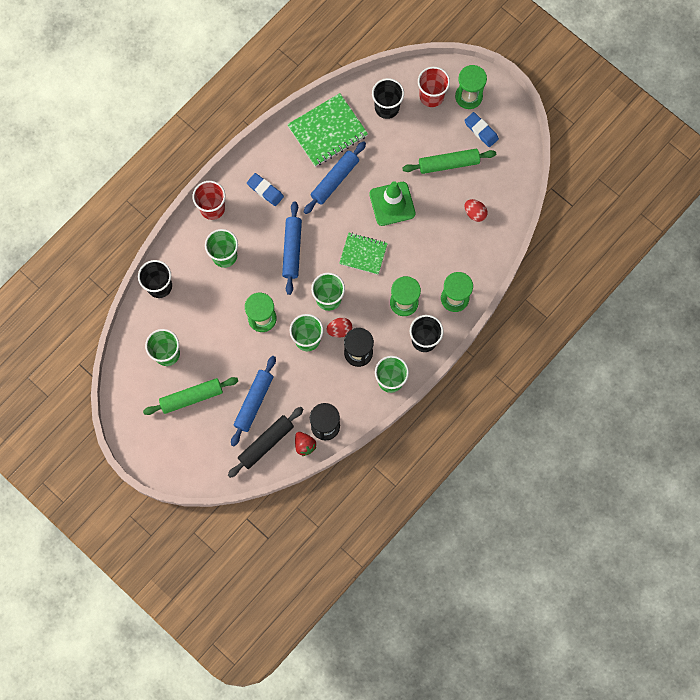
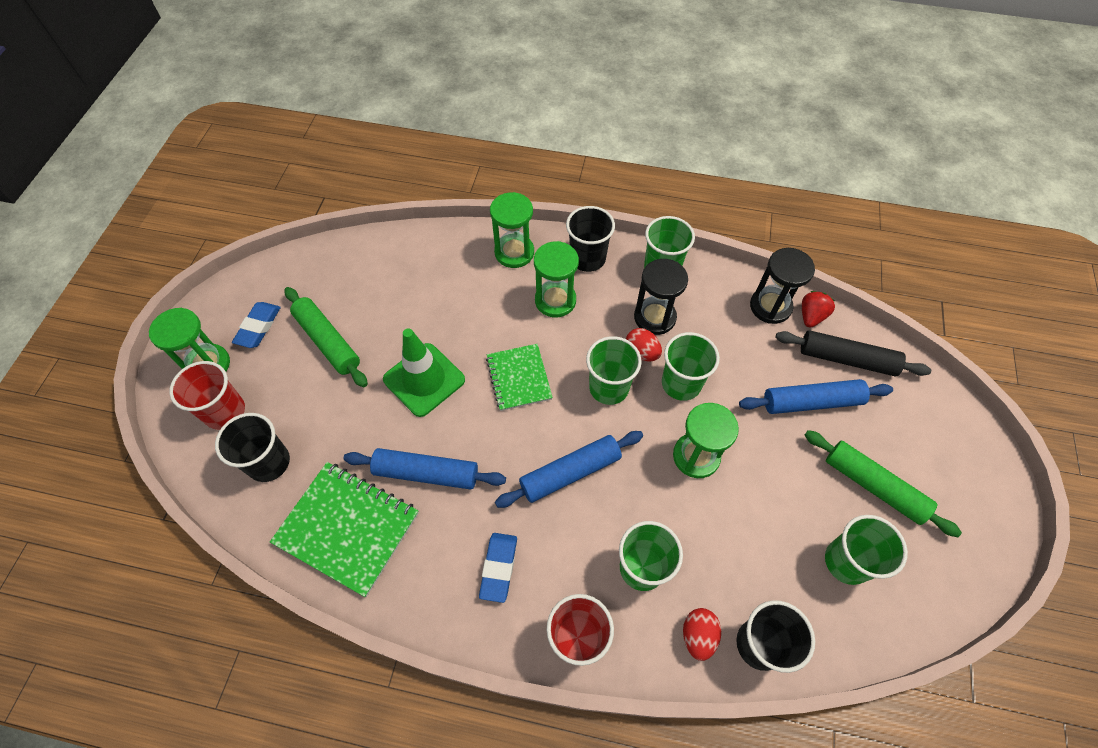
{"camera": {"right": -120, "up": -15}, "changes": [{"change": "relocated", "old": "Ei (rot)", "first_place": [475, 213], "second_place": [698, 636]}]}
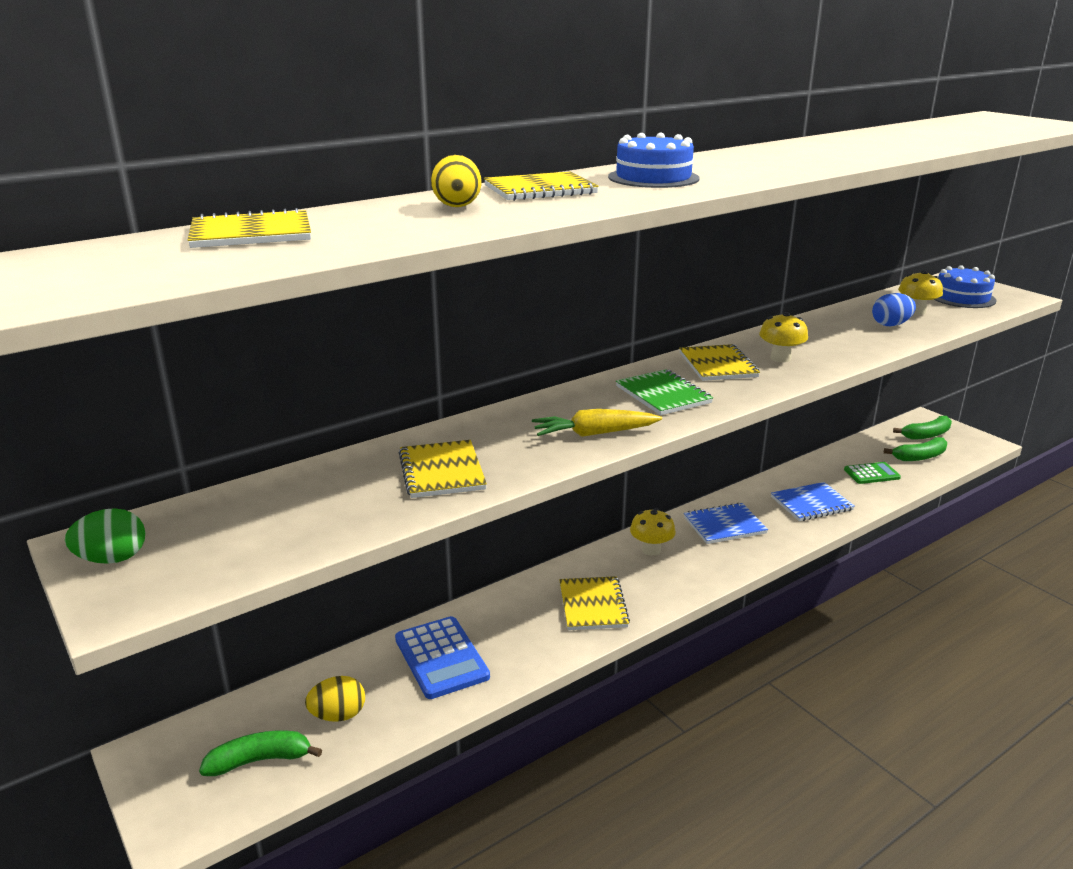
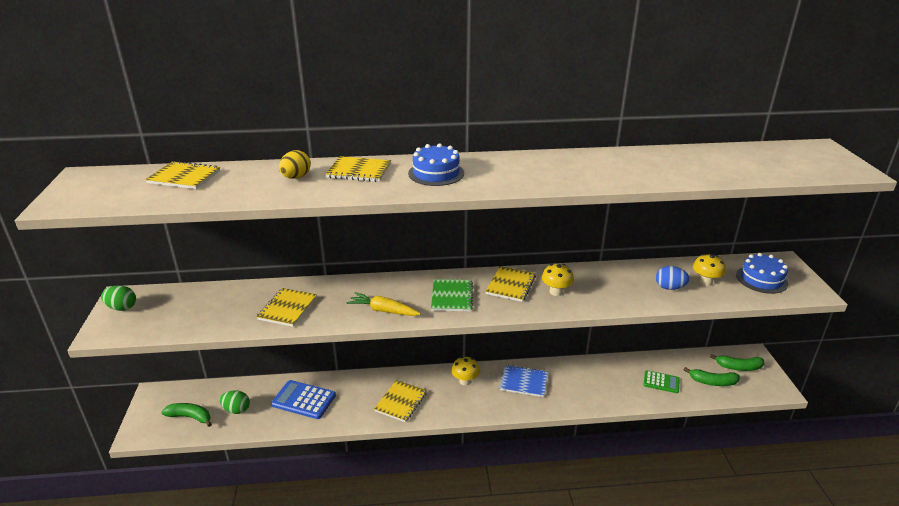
{"camera": {"right": 30, "up": 5}, "changes": [{"change": "colour", "old": "Ei (gelb)", "new": "Ei (grün)", "first_place": [338, 715], "second_place": [236, 410]}, {"change": "spun", "old": "Taschenrechner (blau)", "first_place": [441, 658], "second_place": [303, 400], "degrees": 105}, {"change": "missing", "old": "Notizbuch (blau)", "first_place": [811, 504]}]}
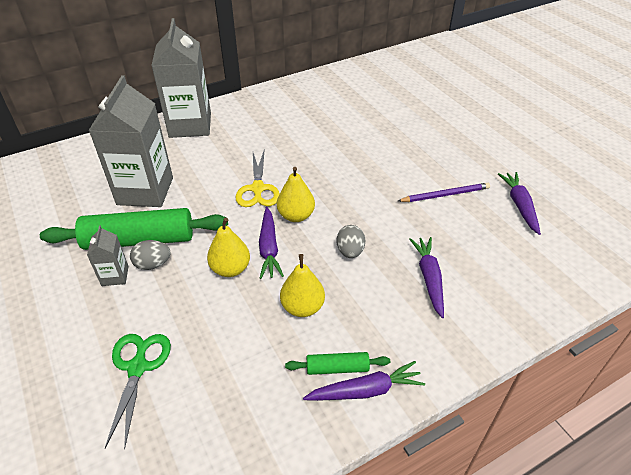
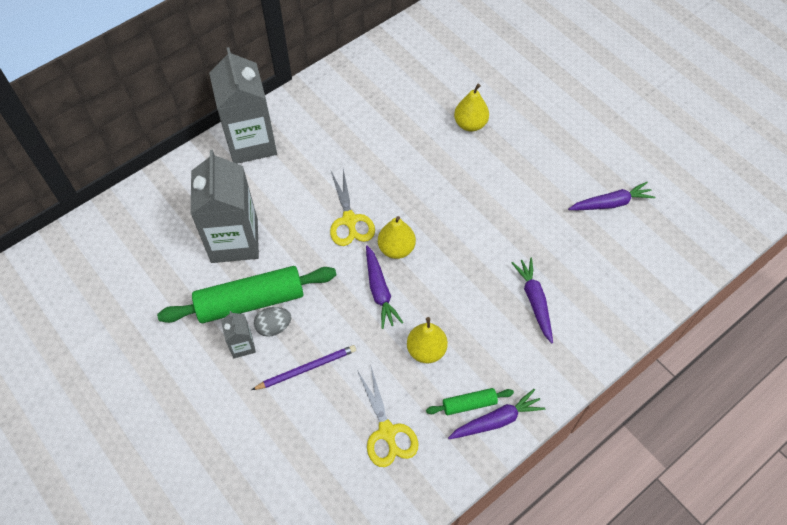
{"camera": {"right": -10, "up": 15}, "changes": [{"change": "relocated", "old": "Bleistift (lila)", "first_place": [445, 195], "second_place": [307, 368]}, {"change": "appeared", "new": "Schere (gelb)", "second_place": [387, 432]}, {"change": "relocated", "old": "Birne (gelb)", "first_place": [230, 269], "second_place": [470, 124]}, {"change": "spun", "old": "Karotte (lila)", "first_place": [519, 206], "second_place": [610, 203], "degrees": 90}, {"change": "missing", "old": "Schere (grün)", "first_place": [138, 367]}, {"change": "missing", "old": "Ei (grau)", "first_place": [350, 251]}]}
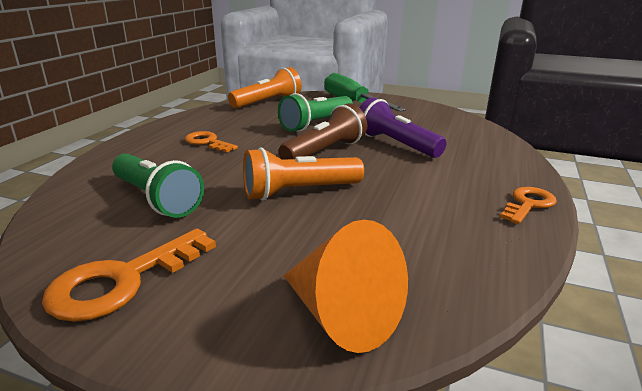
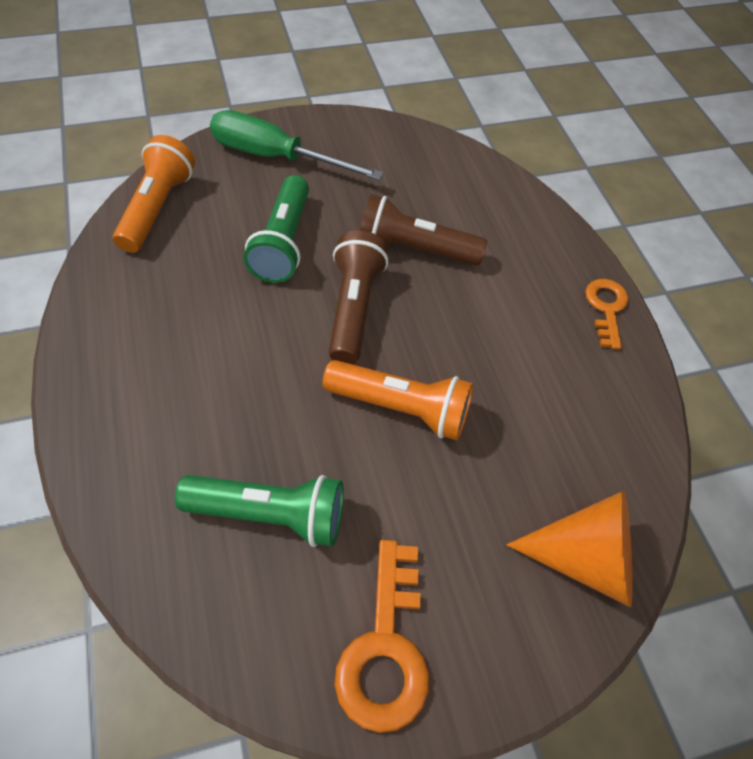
{"camera": {"right": -40, "up": 30}, "changes": [{"change": "spun", "old": "Taschenlampe (orange)", "first_place": [299, 192], "second_place": [401, 408], "degrees": -105}, {"change": "colour", "old": "Taschenlampe (lila)", "new": "Taschenlampe (braun)", "first_place": [395, 144], "second_place": [414, 249]}, {"change": "missing", "old": "Schlüssel (orange)", "first_place": [207, 142]}]}
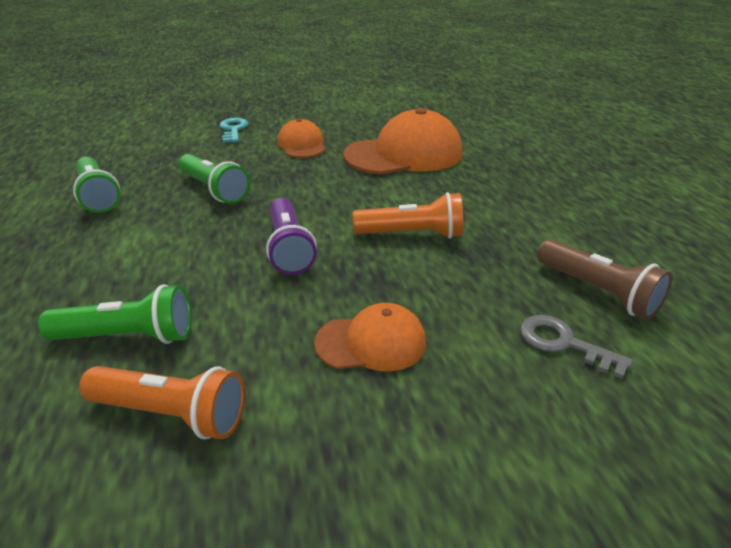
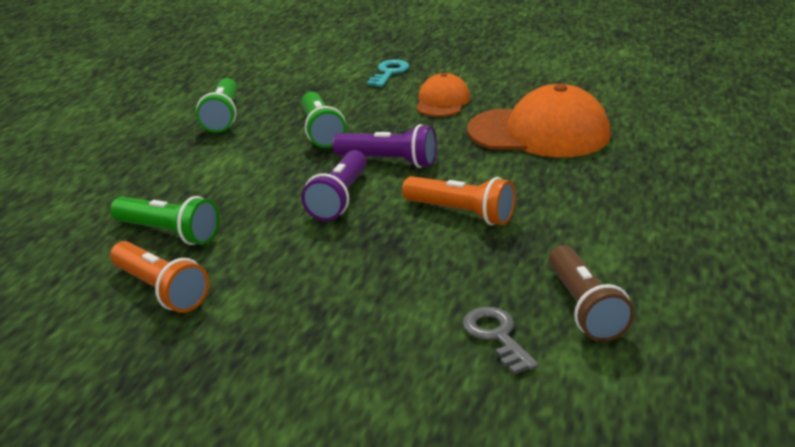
{"camera": {"right": 30, "up": -5}, "changes": [{"change": "appeared", "new": "Taschenlampe (lila)", "second_place": [389, 161]}, {"change": "missing", "old": "Kappe (orange)", "first_place": [371, 342]}]}
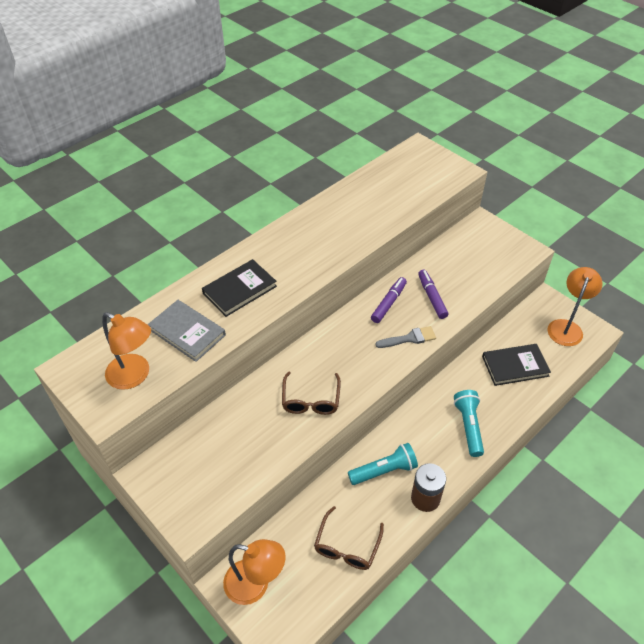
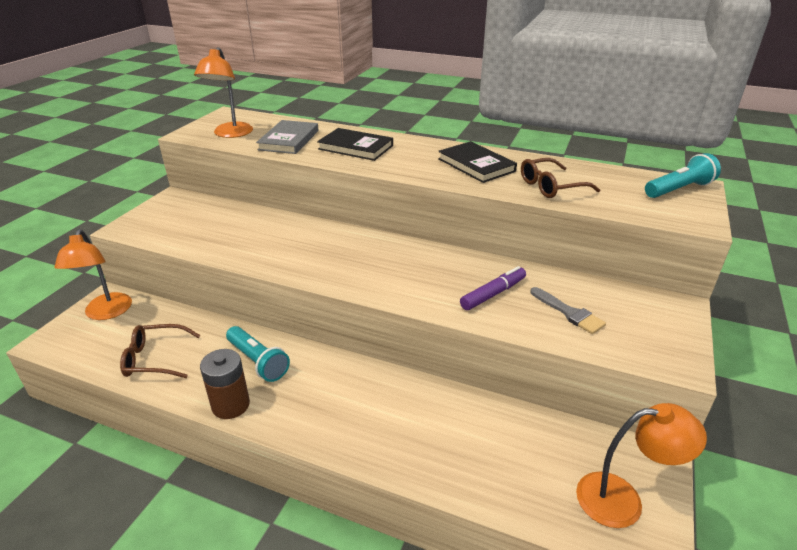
{"camera": {"right": 65, "up": -15}, "changes": [{"change": "relocated", "old": "Buch (schwarz)", "first_place": [515, 366], "second_place": [476, 165]}, {"change": "relocated", "old": "Brille (braun)", "first_place": [311, 400], "second_place": [551, 186]}, {"change": "relocated", "old": "Pinsel (grau)", "first_place": [409, 338], "second_place": [569, 313]}, {"change": "relocated", "old": "Taschenlampe (türkis)", "first_place": [468, 426], "second_place": [679, 189]}, {"change": "missing", "old": "Filzstift (lila)", "first_place": [389, 303]}]}
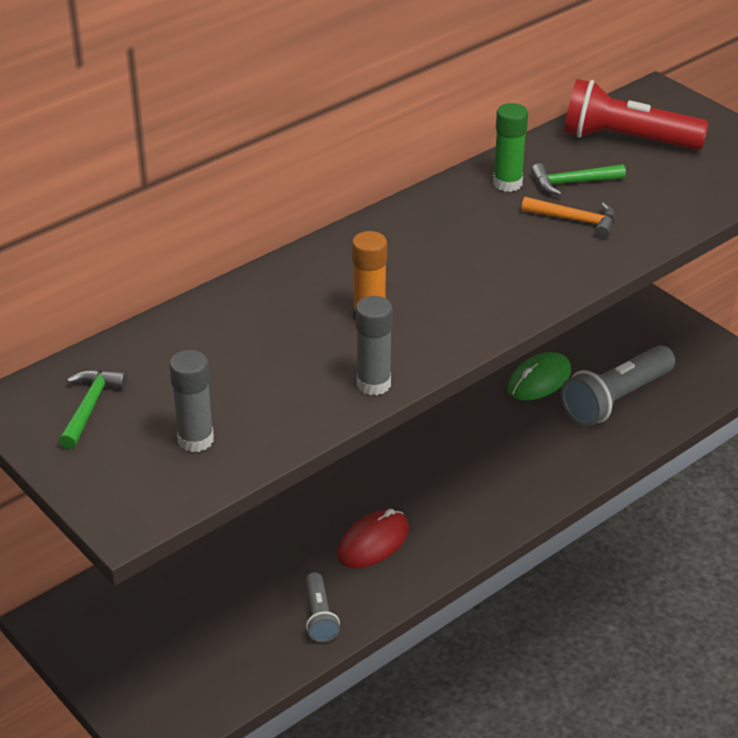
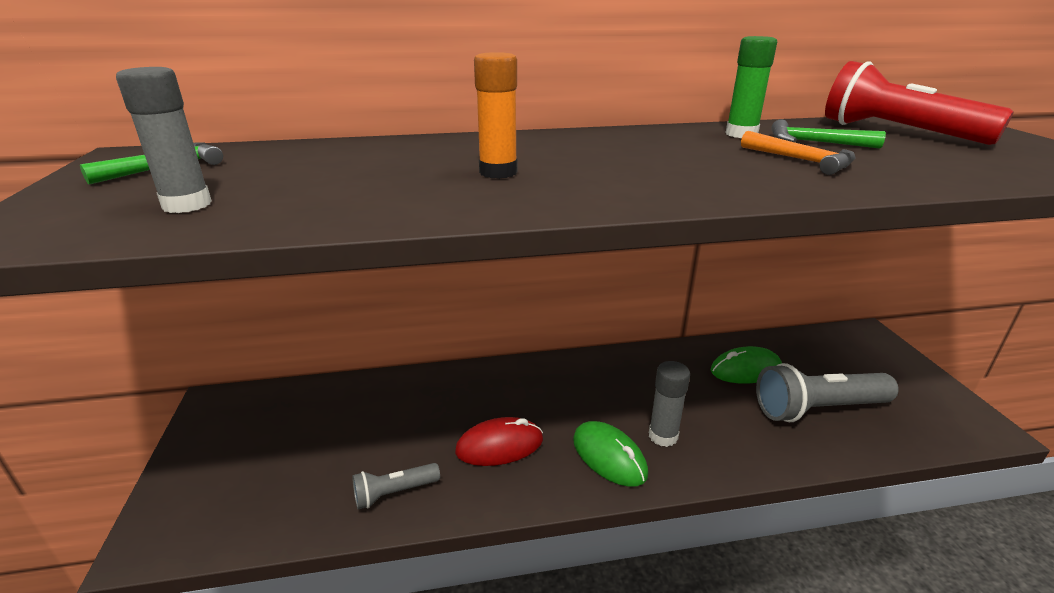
{"camera": {"right": 30, "up": -10}, "changes": [{"change": "spun", "old": "Taschenlampe (grau)", "first_place": [319, 616], "second_place": [394, 493], "degrees": 45}, {"change": "appeared", "new": "Computermaus (grün)", "second_place": [609, 456]}, {"change": "relocated", "old": "Klebestift (grau)", "first_place": [373, 384], "second_place": [663, 436]}]}
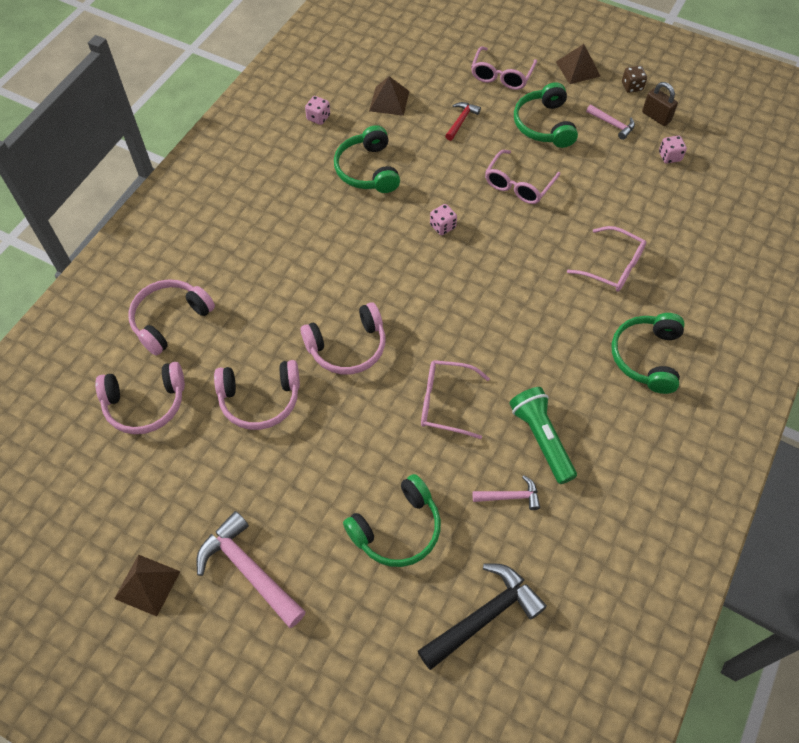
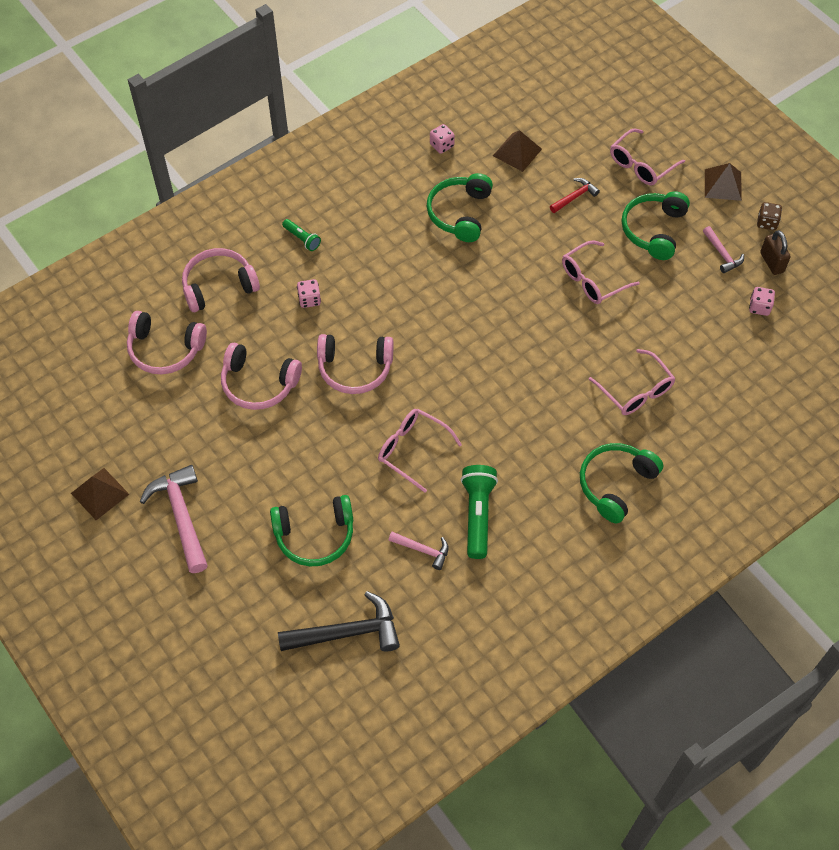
{"camera": {"right": 25, "up": 0}, "changes": [{"change": "appeared", "new": "Taschenlampe (grün)", "second_place": [302, 239]}, {"change": "relocated", "old": "Spielwürfel (rosa)", "first_place": [442, 226], "second_place": [309, 299]}]}
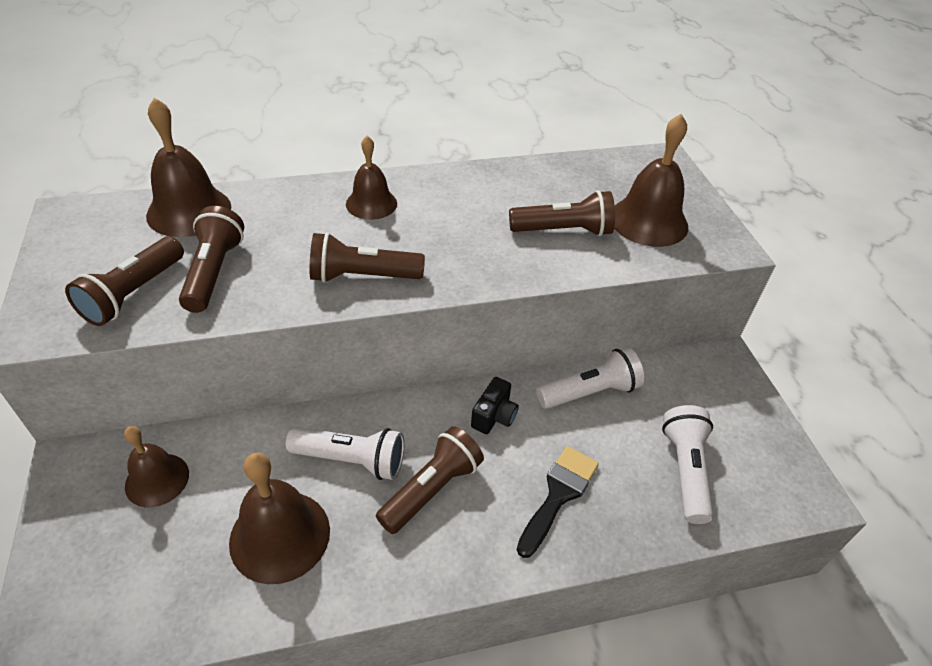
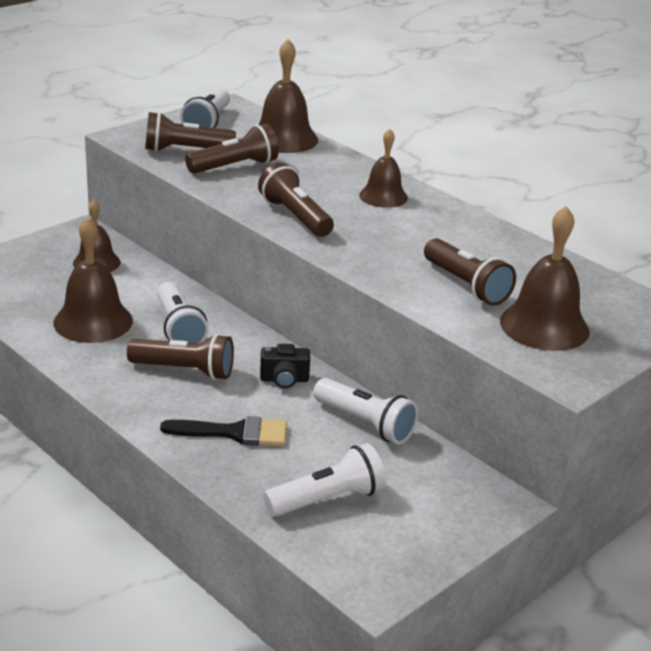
{"camera": {"right": 60, "up": -15}, "changes": [{"change": "appeared", "new": "Taschenlampe (weiß)", "second_place": [208, 123]}]}
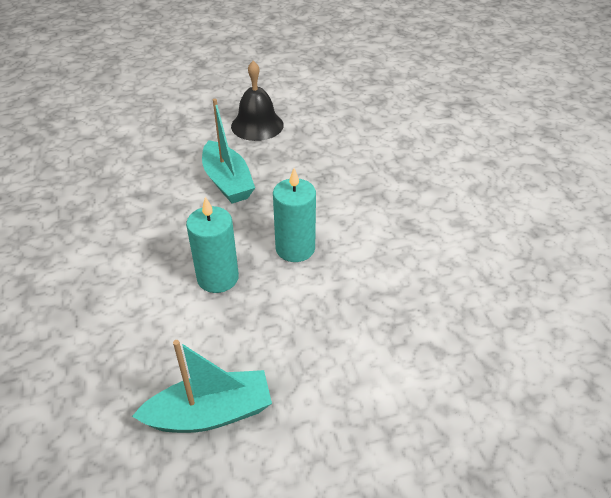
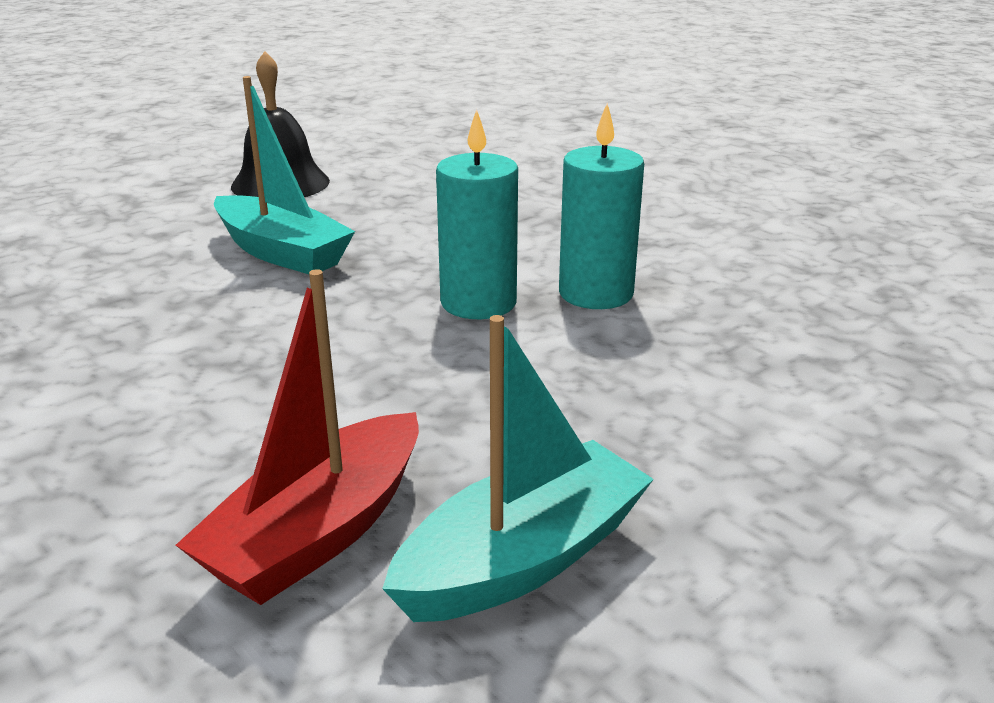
{"camera": {"right": -25, "up": -15}, "changes": [{"change": "appeared", "new": "Boot (rot)", "second_place": [318, 532]}, {"change": "relocated", "old": "Kerze (türkis)", "first_place": [218, 278], "second_place": [595, 293]}]}
